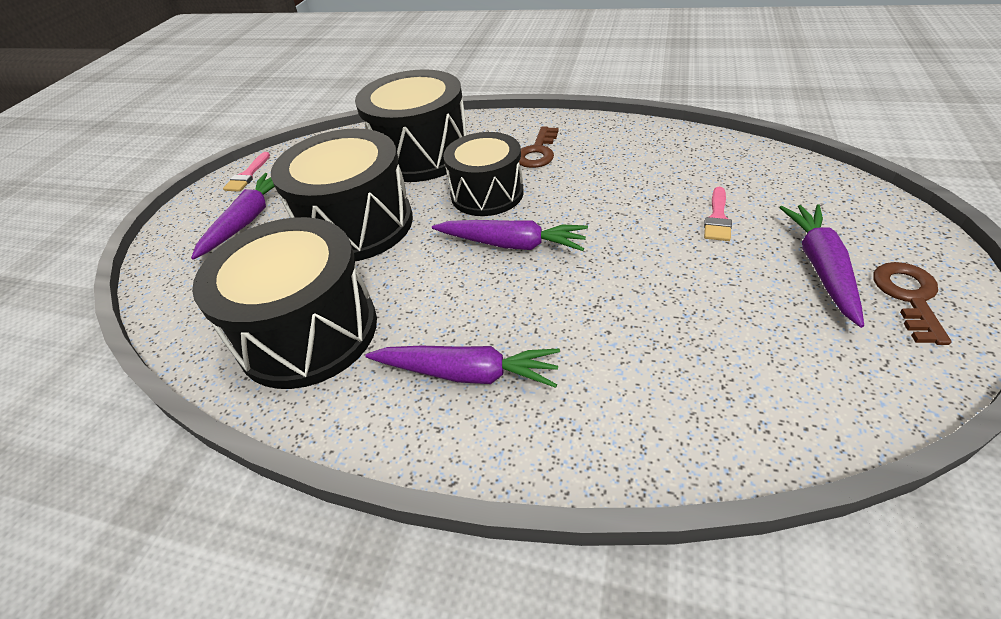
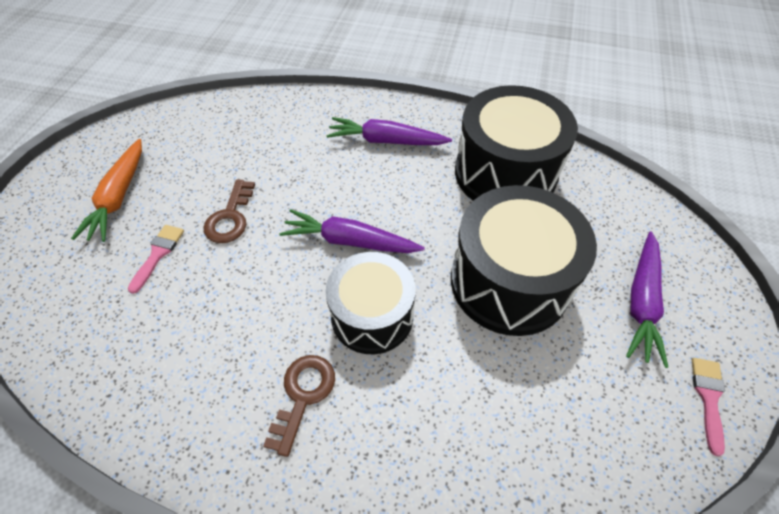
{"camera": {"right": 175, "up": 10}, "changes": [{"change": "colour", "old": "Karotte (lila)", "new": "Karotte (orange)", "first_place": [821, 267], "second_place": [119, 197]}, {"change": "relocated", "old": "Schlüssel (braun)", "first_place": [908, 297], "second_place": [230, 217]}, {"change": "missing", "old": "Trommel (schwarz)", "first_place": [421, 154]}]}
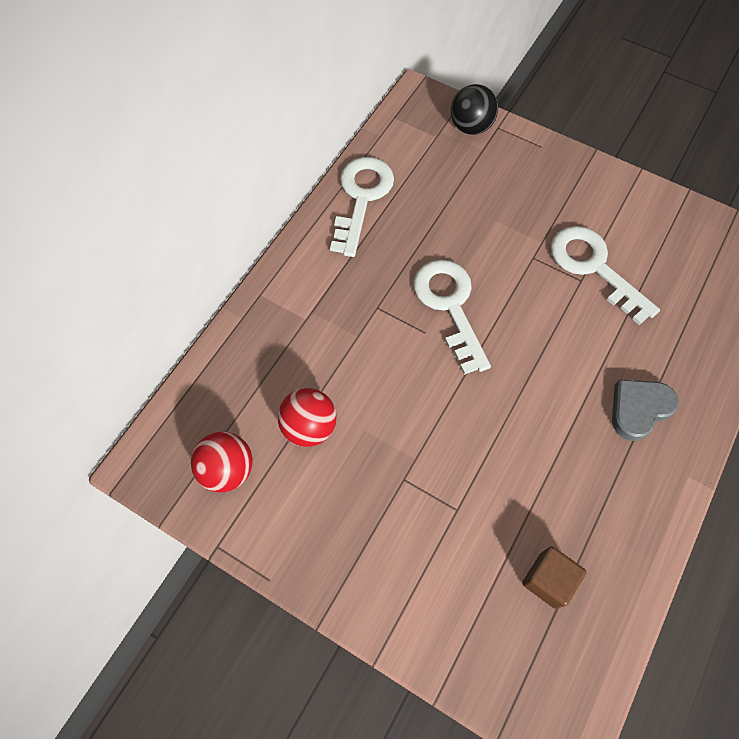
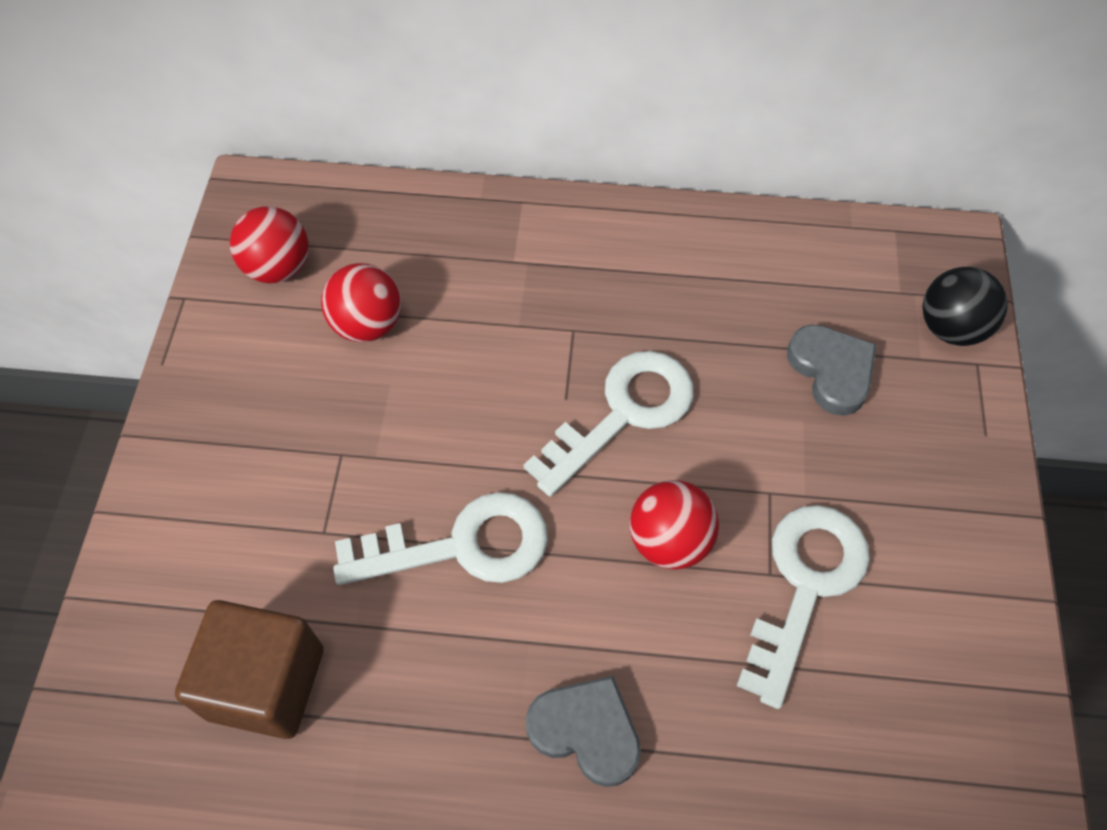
{"camera": {"right": 65, "up": -5}, "changes": [{"change": "size", "old": "Kubus (braun)", "first_place": [548, 580], "second_place": [266, 683], "factor": 1.6}, {"change": "relocated", "old": "Schlüssel (weiß)", "first_place": [361, 198], "second_place": [461, 546]}, {"change": "appeared", "new": "Ball (rot)", "second_place": [669, 541]}, {"change": "appeared", "new": "Herz (grau)", "second_place": [831, 371]}]}
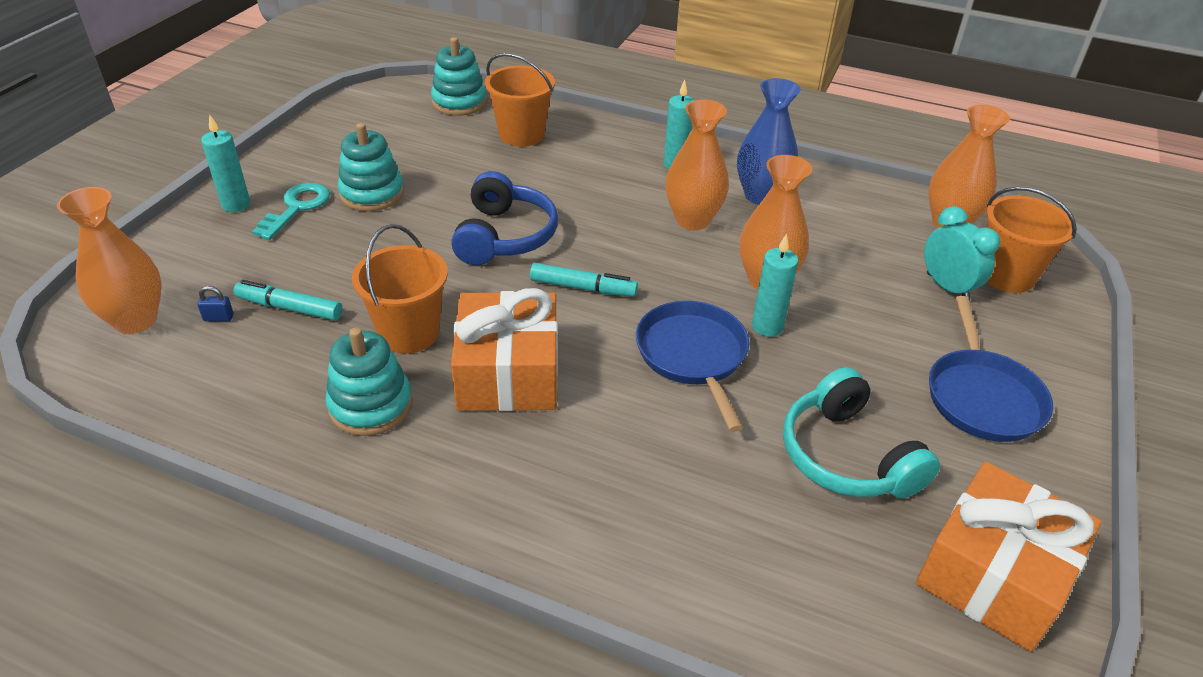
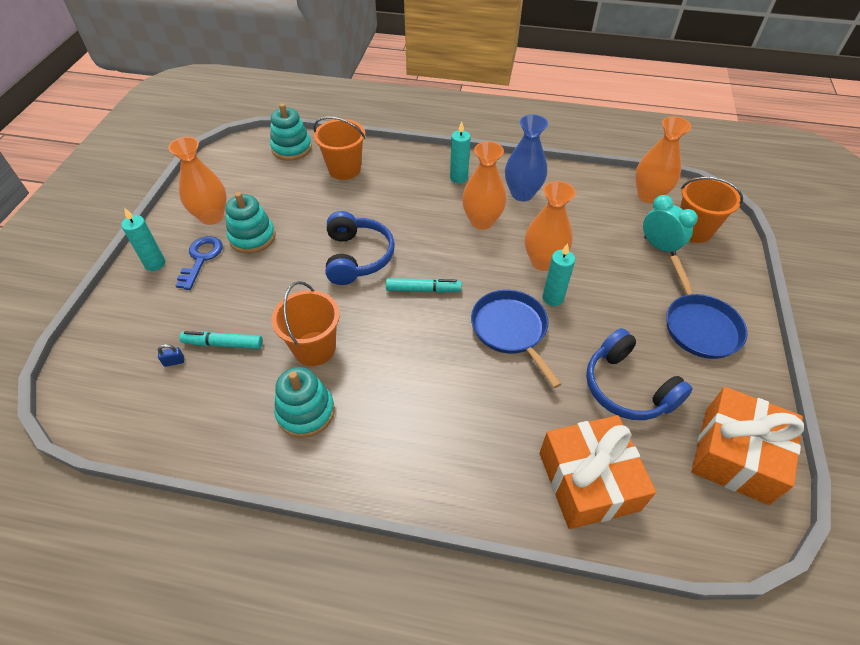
{"camera": {"right": -10, "up": 10}, "changes": [{"change": "relocated", "old": "Vase (orange)", "first_place": [135, 320], "second_place": [211, 216]}, {"change": "colour", "old": "Schlüssel (türkis)", "new": "Schlüssel (blau)", "first_place": [296, 208], "second_place": [201, 259]}, {"change": "relocated", "old": "Geschenk (orange)", "first_place": [508, 373], "second_place": [588, 481]}, {"change": "colour", "old": "Kopfhörer (türkis)", "new": "Kopfhörer (blau)", "first_place": [847, 456], "second_place": [627, 387]}]}
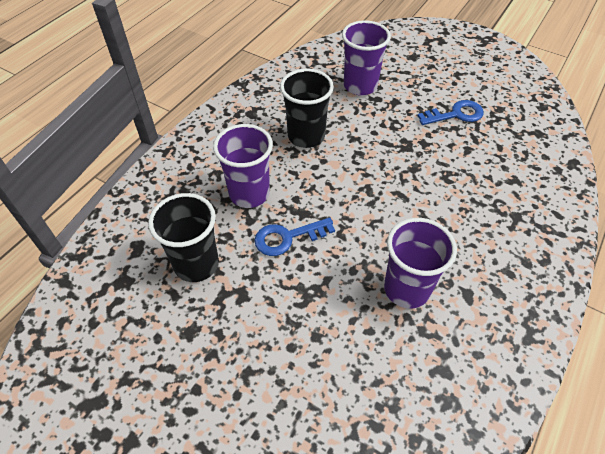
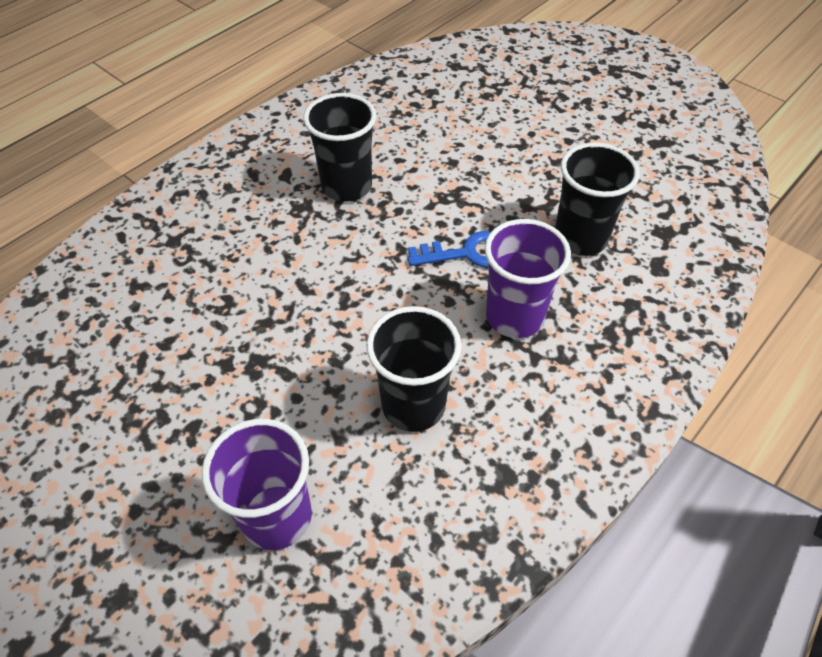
{"camera": {"right": -170, "up": 0}, "changes": [{"change": "colour", "old": "Becher (lila)", "new": "Becher (schwarz)", "first_place": [406, 289], "second_place": [346, 186]}, {"change": "missing", "old": "Schlüssel (blau)", "first_place": [455, 114]}]}
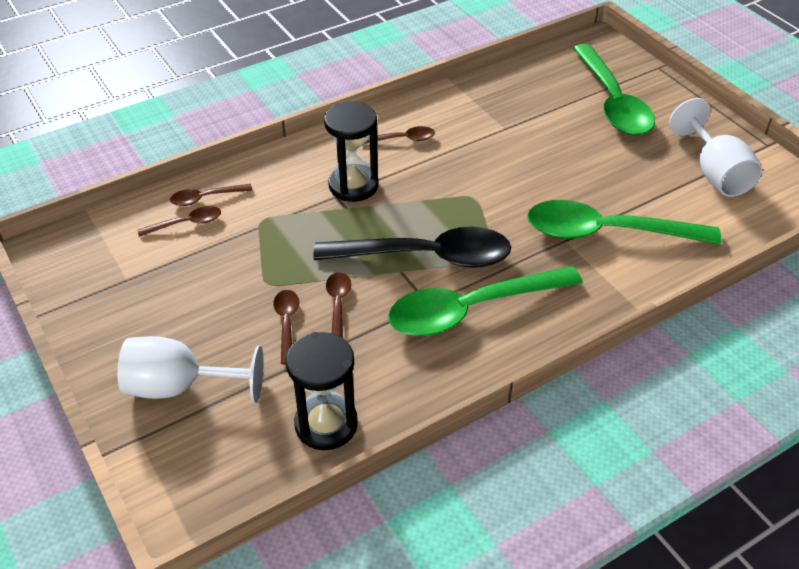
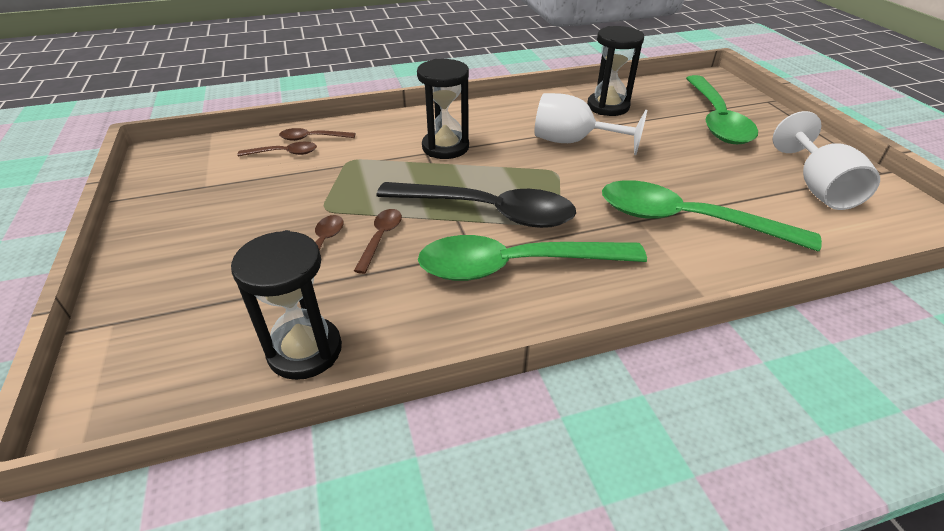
{"camera": {"right": 15, "up": -5}, "changes": [{"change": "relocated", "old": "Kelch (weiß)", "first_place": [180, 387], "second_place": [573, 142]}, {"change": "appeared", "new": "Sanduhr (schwarz)", "second_place": [608, 107]}, {"change": "missing", "old": "Löffel (braun)", "first_place": [402, 139]}]}
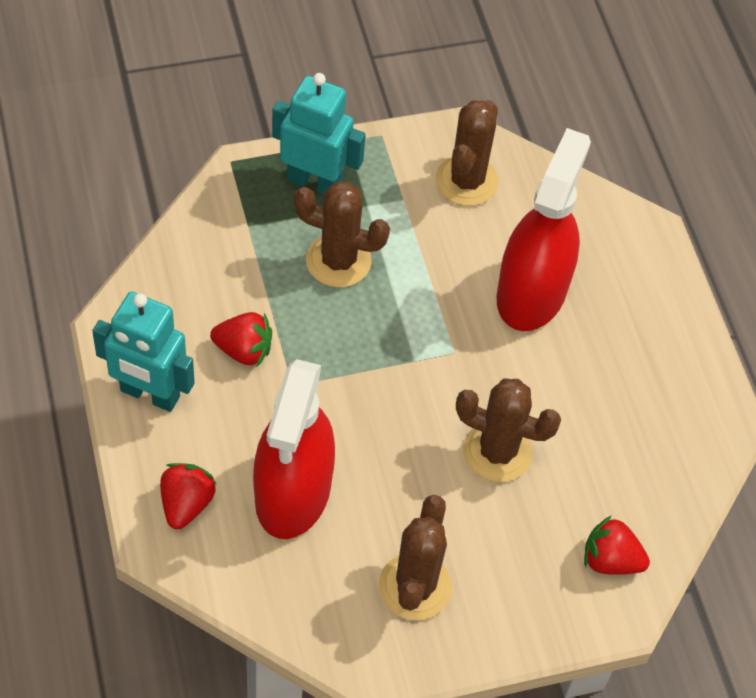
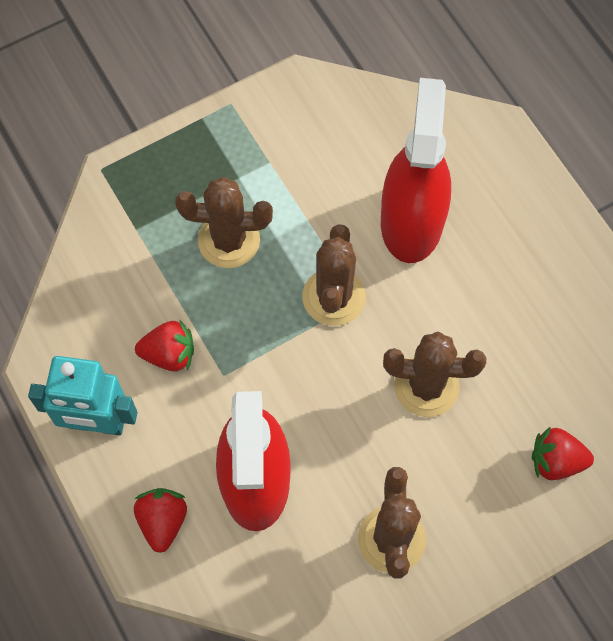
{"camera": {"right": -10, "up": 10}, "changes": [{"change": "relocated", "old": "Kaktus (braun)", "first_place": [467, 181], "second_place": [334, 297]}, {"change": "missing", "old": "Roboter (türkis)", "first_place": [314, 182]}]}
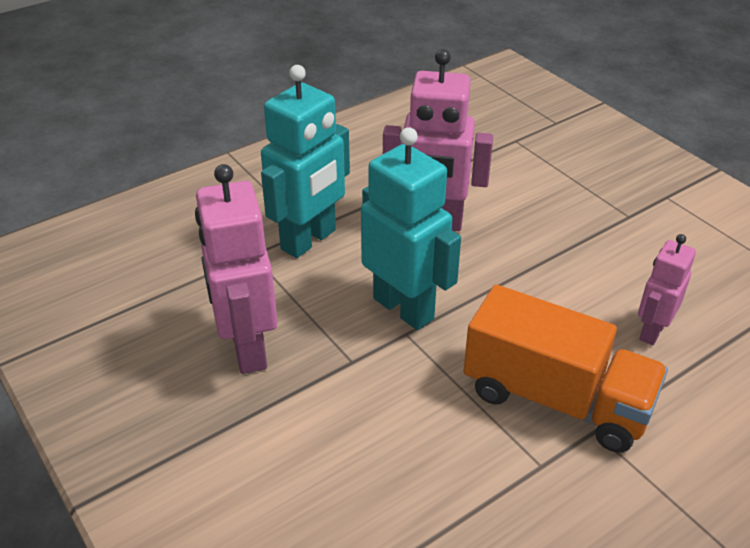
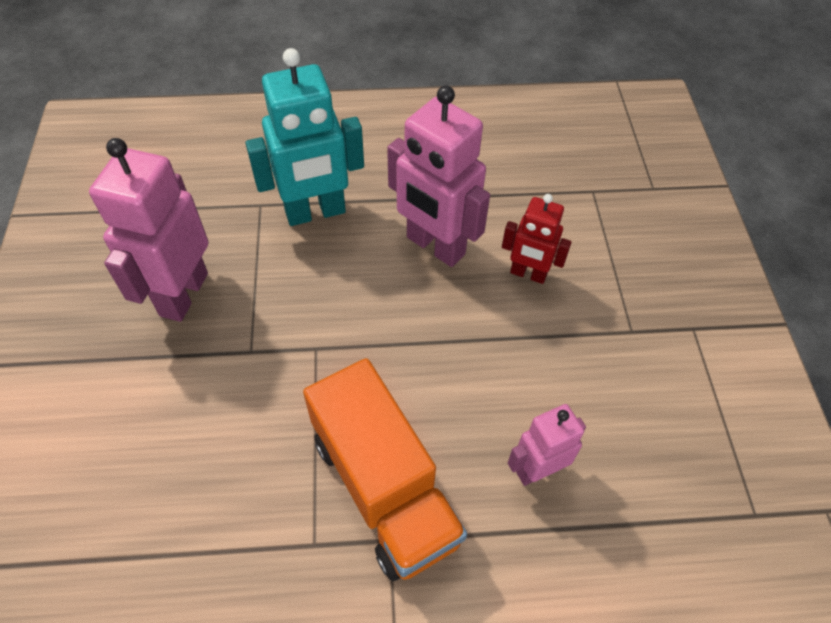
{"camera": {"right": 30, "up": 15}, "changes": [{"change": "appeared", "new": "Roboter (rot)", "second_place": [528, 274]}, {"change": "missing", "old": "Roboter (türkis)", "first_place": [404, 308]}]}
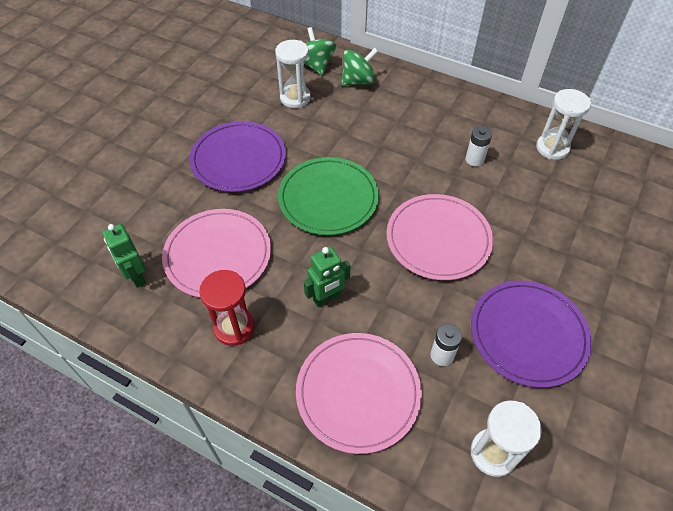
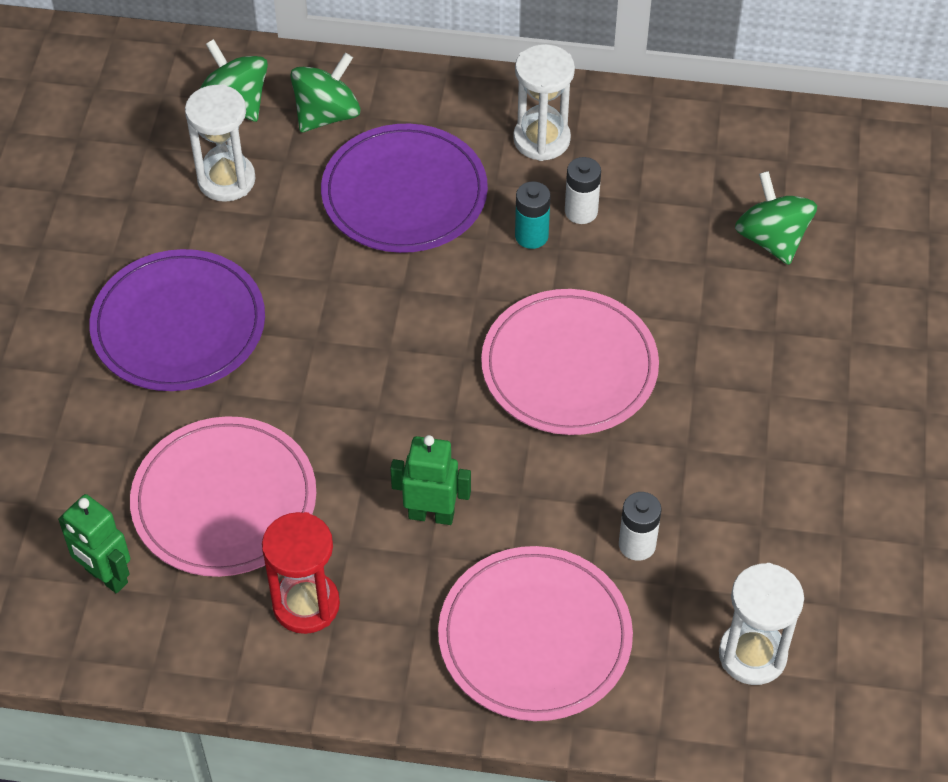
{"camera": {"right": -20, "up": 0}, "changes": [{"change": "relocated", "old": "Teller (lila)", "first_place": [528, 334], "second_place": [404, 193]}, {"change": "spun", "old": "Roboter (grün)", "first_place": [327, 298], "second_place": [431, 514], "degrees": -120}, {"change": "relocated", "old": "Sanduhr (weiß)", "first_place": [552, 148], "second_place": [541, 139]}, {"change": "appeared", "new": "Batterie (türkis)", "second_place": [531, 236]}, {"change": "appeared", "new": "Kreisel (grün)", "second_place": [771, 239]}, {"change": "missing", "old": "Teller (grün)", "first_place": [328, 198]}]}
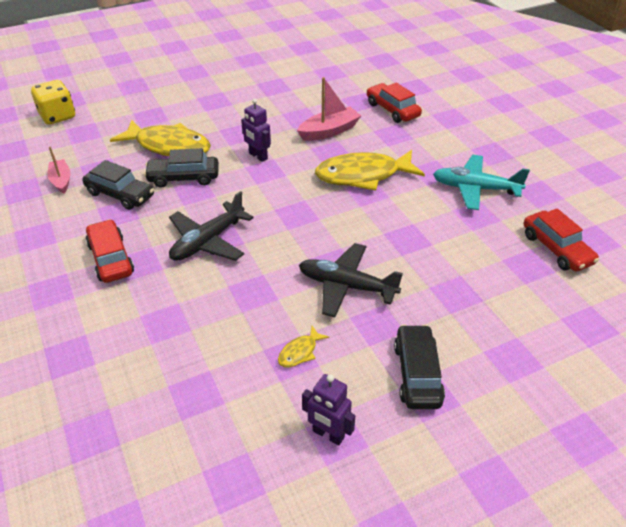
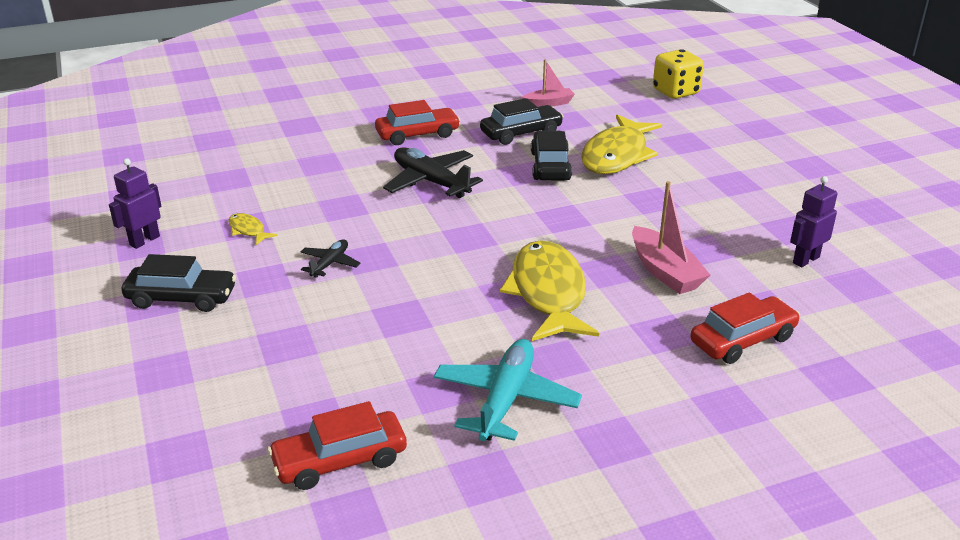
{"camera": {"right": 95, "up": -10}, "changes": [{"change": "size", "old": "Flugzeug (schwarz)", "first_place": [346, 286], "second_place": [330, 263], "factor": 0.53}, {"change": "spun", "old": "Auto (schwarz)", "first_place": [120, 194], "second_place": [521, 133], "degrees": -150}, {"change": "relocated", "old": "Roboter (lila)", "first_place": [258, 156], "second_place": [805, 260]}]}
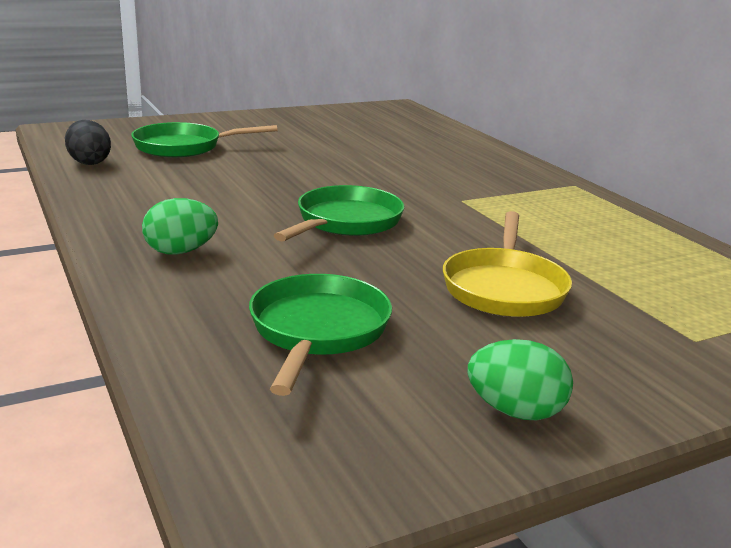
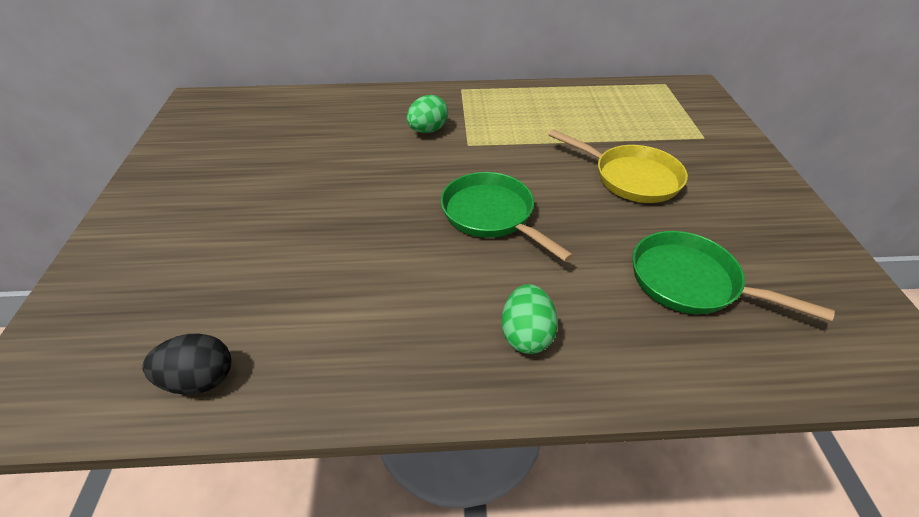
{"camera": {"right": -65, "up": 20}, "changes": [{"change": "relocated", "old": "Ei (grün)", "first_place": [515, 411], "second_place": [428, 130]}, {"change": "missing", "old": "Pfanne (grün)", "first_place": [183, 147]}]}
